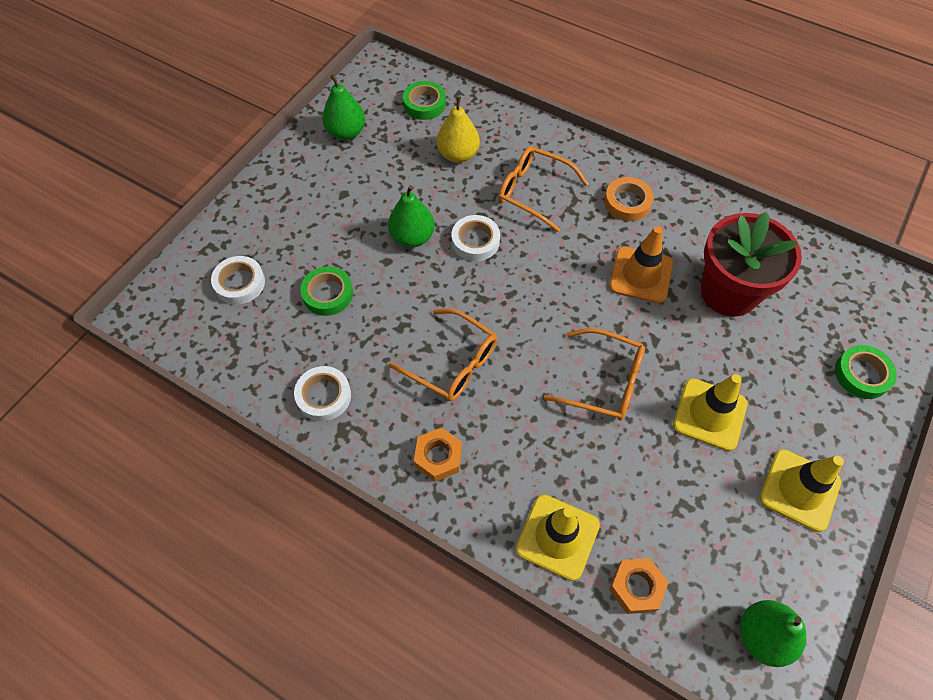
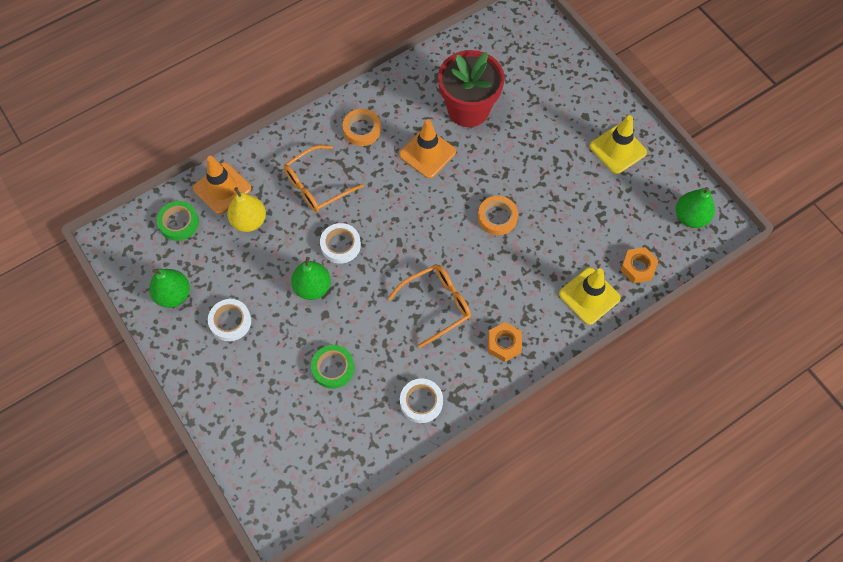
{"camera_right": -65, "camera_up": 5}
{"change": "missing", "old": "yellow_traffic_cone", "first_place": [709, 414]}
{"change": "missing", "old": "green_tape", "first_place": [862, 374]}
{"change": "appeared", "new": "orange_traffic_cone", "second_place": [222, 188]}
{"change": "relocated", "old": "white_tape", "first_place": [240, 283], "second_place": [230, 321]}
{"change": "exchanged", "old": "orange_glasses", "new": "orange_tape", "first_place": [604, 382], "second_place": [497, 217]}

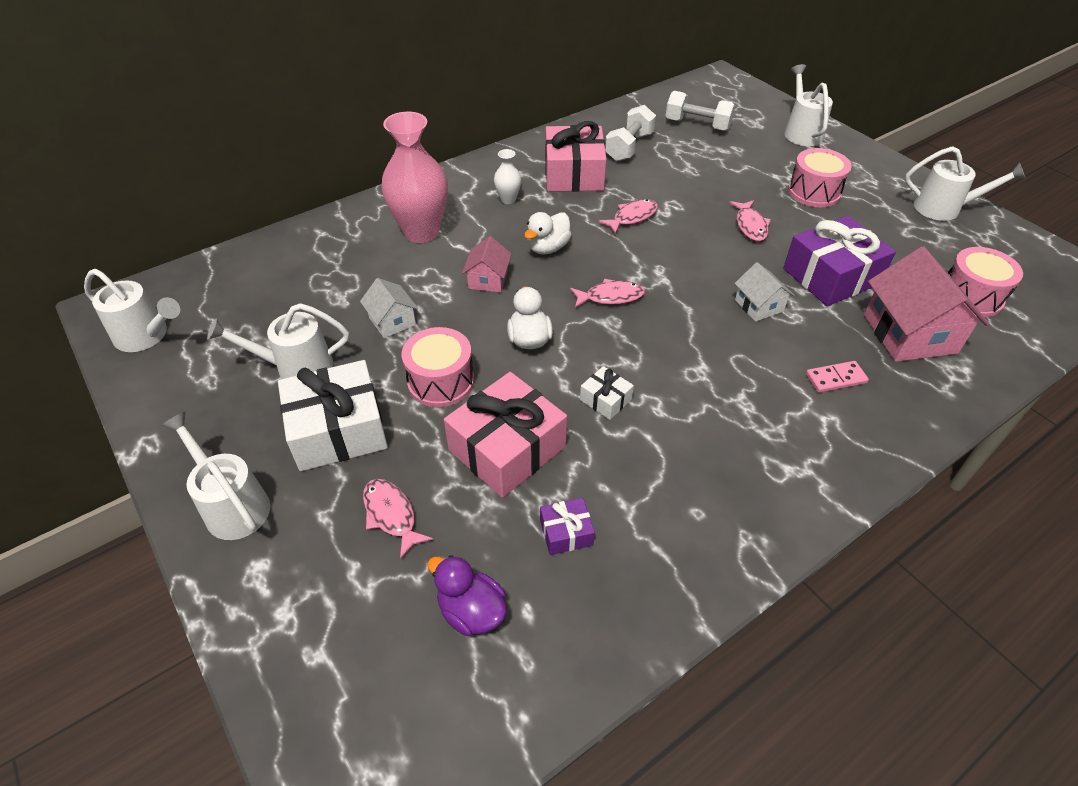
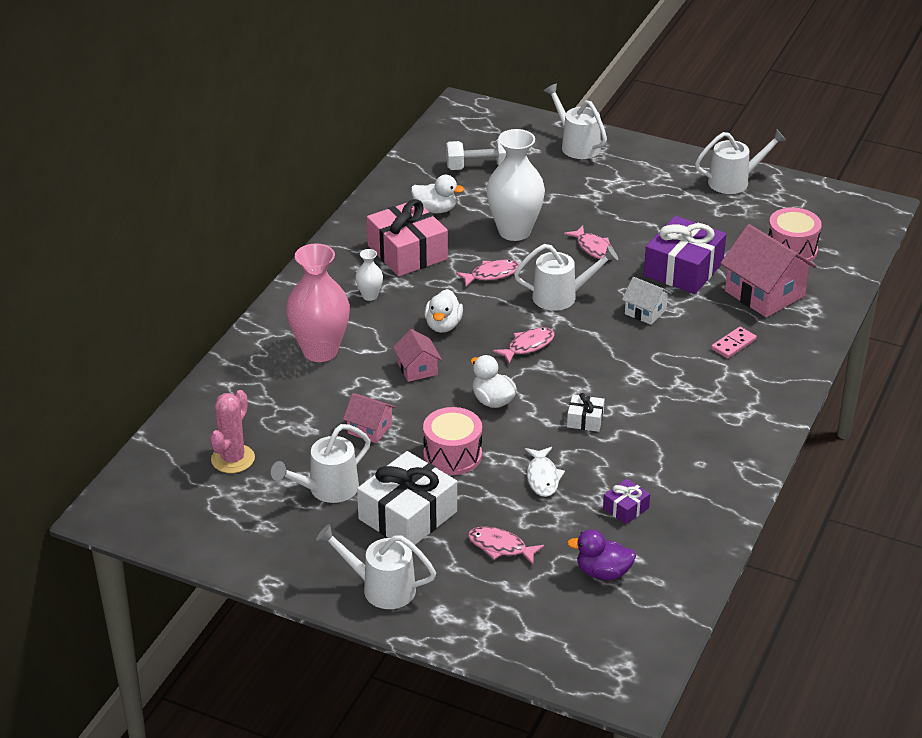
{"camera_right": -30, "camera_up": -10}
{"change": "missing", "old": "pink_drum", "first_place": [814, 192]}
{"change": "appeared", "new": "pink_cactus", "second_place": [233, 459]}
{"change": "appeared", "new": "white_vase", "second_place": [514, 231]}
{"change": "relocated", "old": "white_watering_can", "first_place": [147, 336], "second_place": [562, 296]}
{"change": "exchanged", "old": "pink_gift", "new": "white_fish", "first_place": [507, 448], "second_place": [542, 477]}
{"change": "exchanged", "old": "white_dumbbell", "new": "white_duck", "first_place": [629, 147], "second_place": [435, 210]}
{"change": "colour", "old": "white_house", "new": "pink_house", "first_place": [392, 321], "second_place": [370, 429]}
{"change": "spun", "old": "pink_fish", "first_place": [632, 217], "second_place": [491, 274], "degrees": 45}

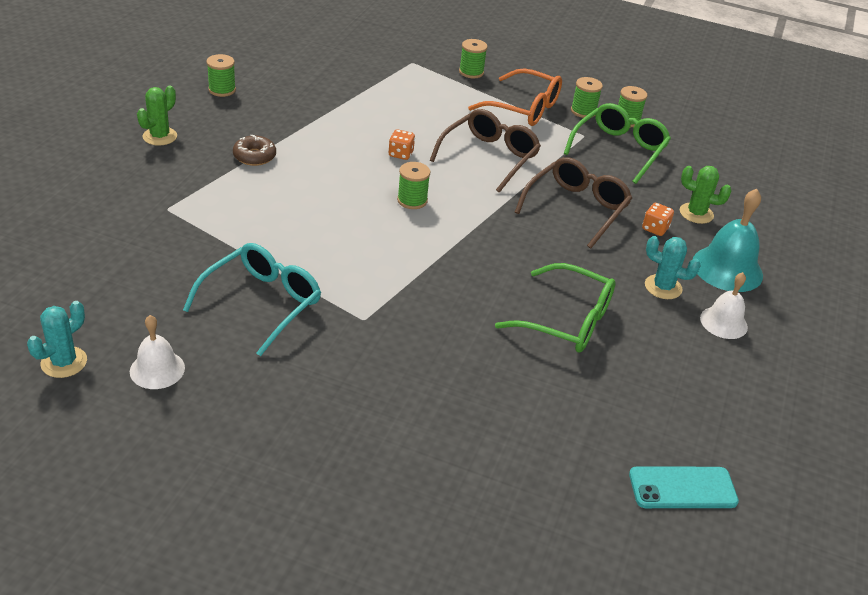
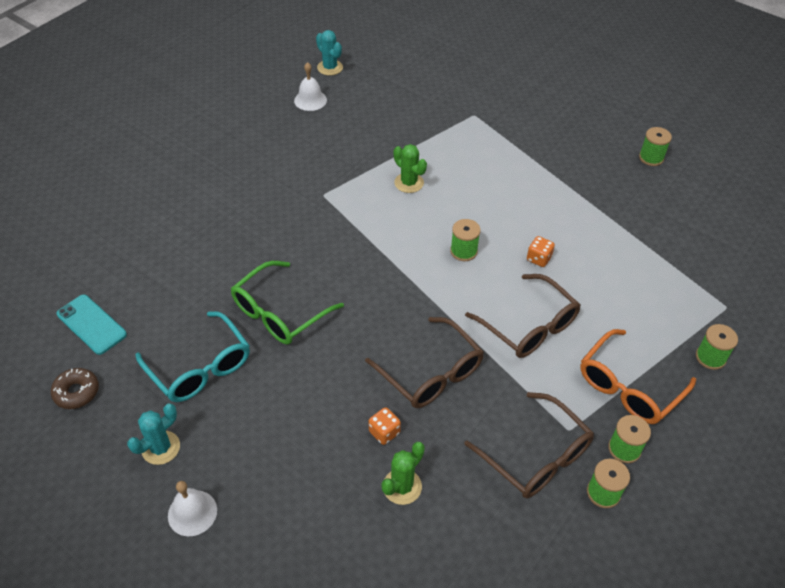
{"camera_right": 110, "camera_up": 10}
{"change": "missing", "old": "turquoise_bell", "first_place": [727, 268]}
{"change": "relocated", "old": "green_cactus", "first_place": [160, 136], "second_place": [409, 183]}
{"change": "relocated", "old": "turquoise_glasses", "first_place": [262, 303], "second_place": [200, 367]}
{"change": "relocated", "old": "brown_donut", "first_place": [254, 156], "second_place": [76, 392]}
{"change": "relocated", "old": "turquoise_cactus", "first_place": [663, 287], "second_place": [161, 448]}
{"change": "relocated", "old": "white_bell", "first_place": [723, 322], "second_place": [192, 512]}
{"change": "colour", "old": "green_glasses", "new": "brown_glasses", "first_place": [619, 149], "second_place": [536, 456]}
{"change": "spun", "old": "turquoise_phone", "first_place": [682, 488], "second_place": [91, 324], "degrees": -60}

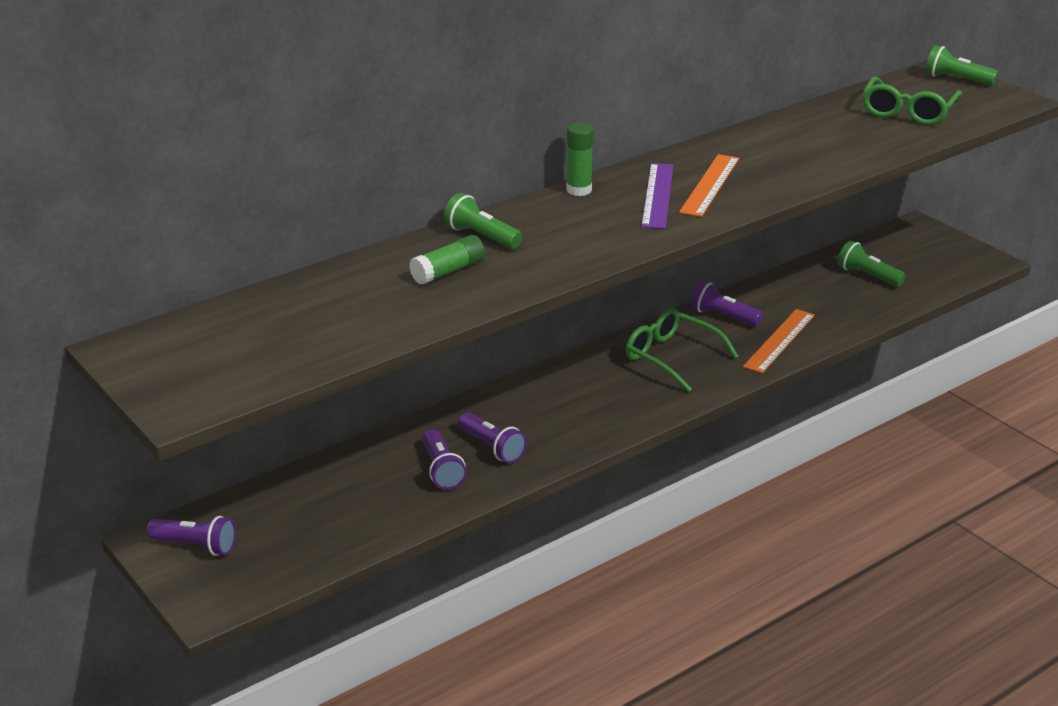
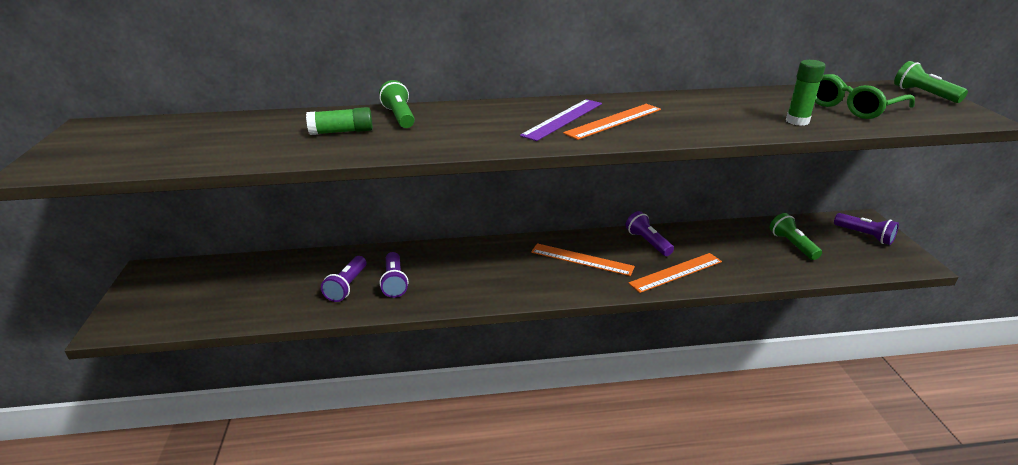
{"camera_right": 30, "camera_up": 0}
{"change": "relocated", "old": "purple_flashlight", "first_place": [195, 546], "second_place": [864, 235]}
{"change": "relocated", "old": "green_glue_stick", "first_place": [579, 190], "second_place": [797, 121]}
{"change": "exchanged", "old": "green_glasses", "new": "orange_ruler", "first_place": [672, 357], "second_place": [581, 259]}

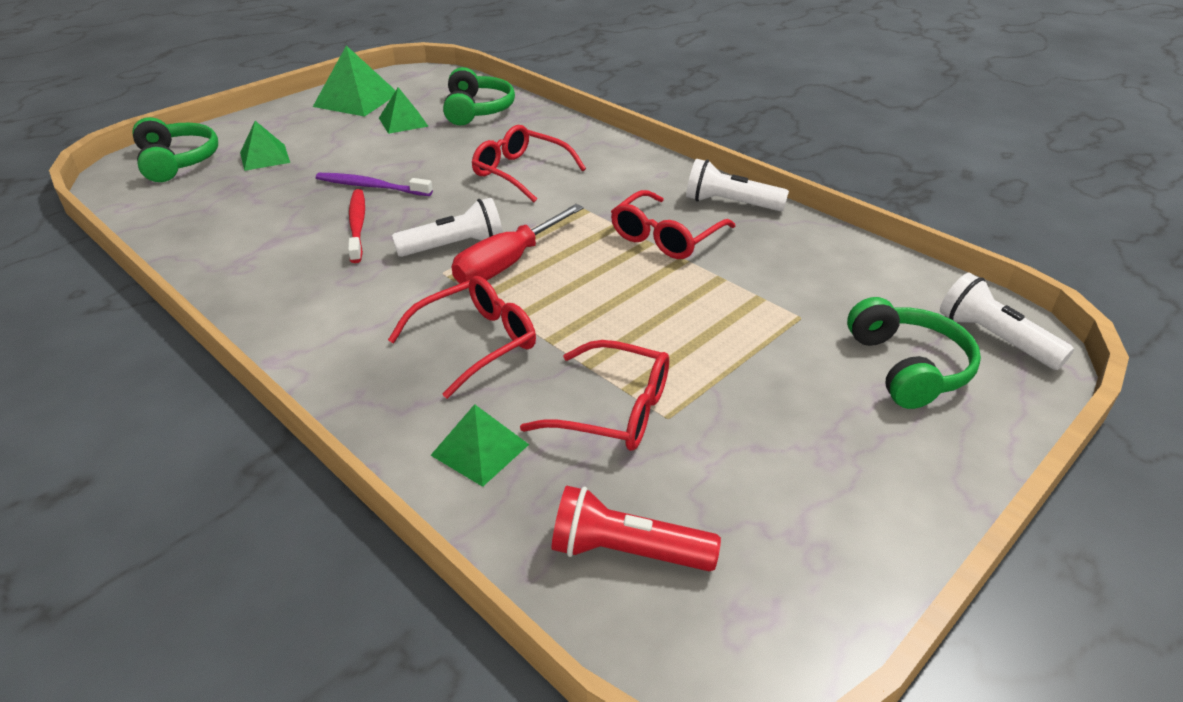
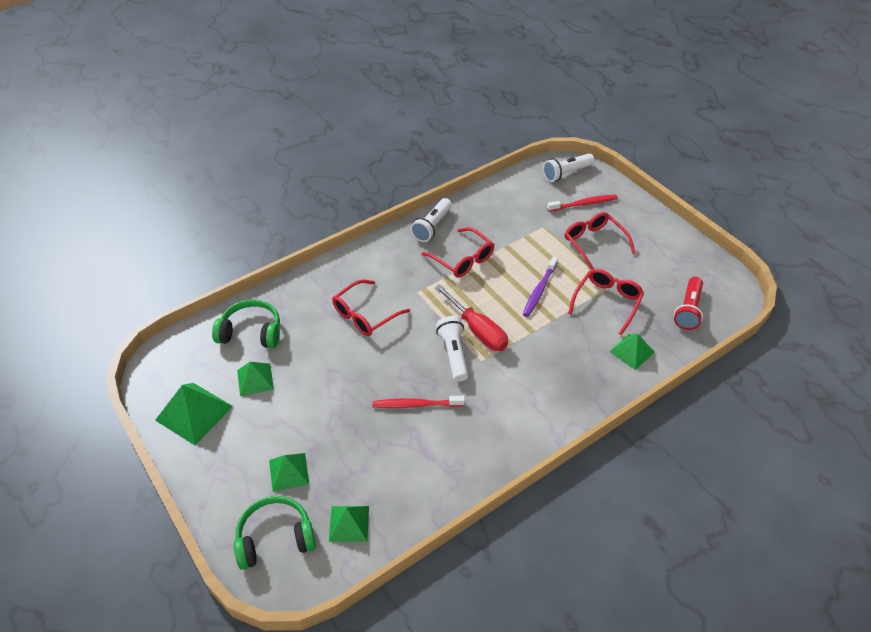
{"camera_right": -80, "camera_up": 10}
{"change": "appeared", "new": "green_pyramid", "second_place": [349, 523]}
{"change": "relocated", "old": "purple_toothbrush", "first_place": [371, 186], "second_place": [539, 290]}
{"change": "relocated", "old": "red_glasses", "first_place": [476, 343], "second_place": [594, 243]}
{"change": "exchanged", "old": "green_headphones", "new": "red_toothbrush", "first_place": [908, 367], "second_place": [584, 204]}

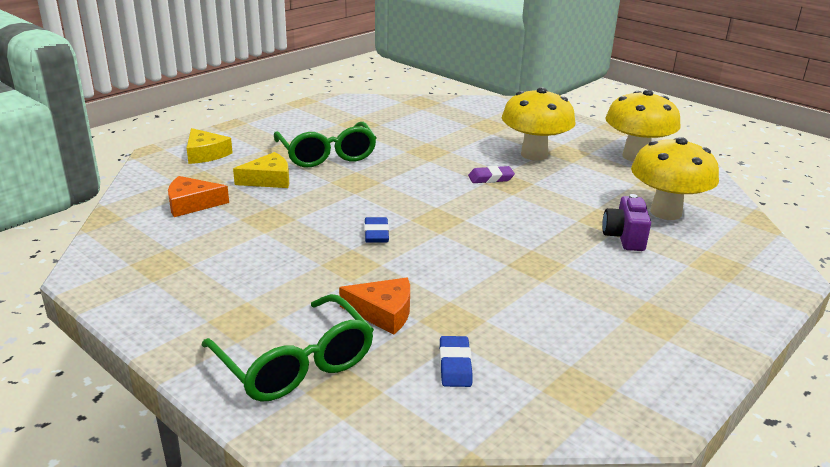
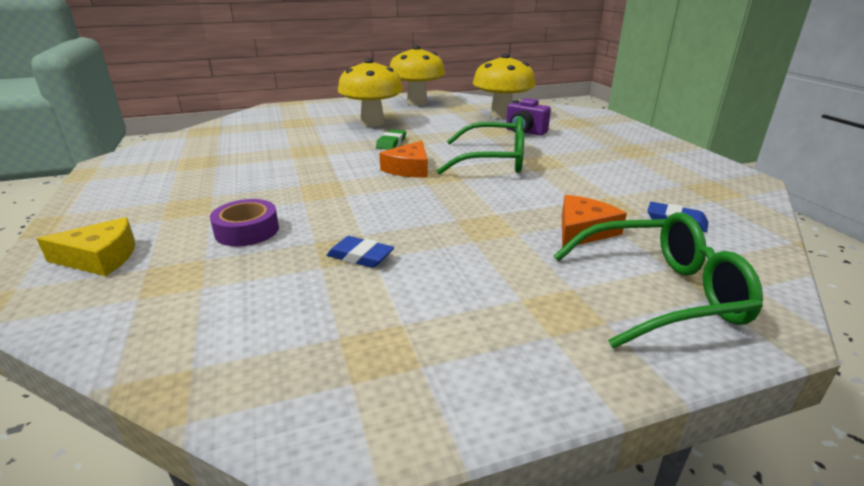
{"camera_right": -60, "camera_up": 0}
{"change": "relocated", "old": "orange_cheese", "first_place": [192, 204], "second_place": [409, 169]}
{"change": "relocated", "old": "green_glasses", "first_place": [327, 155], "second_place": [494, 161]}
{"change": "relocated", "old": "blue_eraser", "first_place": [376, 233], "second_place": [360, 256]}
{"change": "exchanged", "old": "yellow_cheese", "new": "purple_tape", "first_place": [268, 179], "second_place": [247, 231]}
{"change": "colour", "old": "purple_eraser", "new": "green_eraser", "first_place": [490, 178], "second_place": [391, 143]}

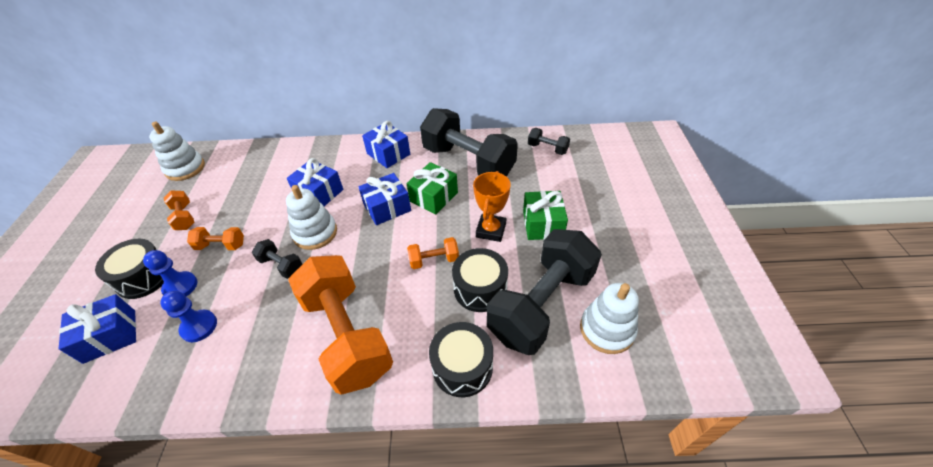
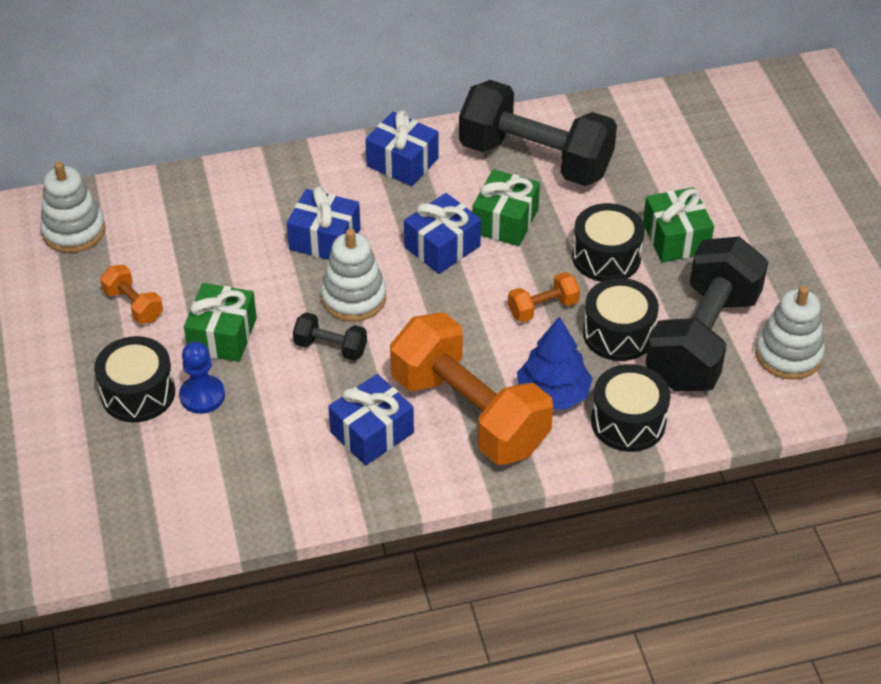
{"camera_right": -15, "camera_up": 0}
{"change": "missing", "old": "blue_pawn", "first_place": [199, 326]}
{"change": "missing", "old": "black_dumbbell", "first_place": [547, 149]}
{"change": "appeared", "new": "blue_tree", "second_place": [553, 394]}
{"change": "relocated", "old": "blue_gift", "first_place": [110, 336], "second_place": [372, 432]}
{"change": "exchanged", "old": "orange_dumbbell", "new": "green_gift", "first_place": [221, 245], "second_place": [222, 335]}
{"change": "exchanged", "old": "orange_trophy", "new": "black_drum", "first_place": [491, 230], "second_place": [606, 257]}

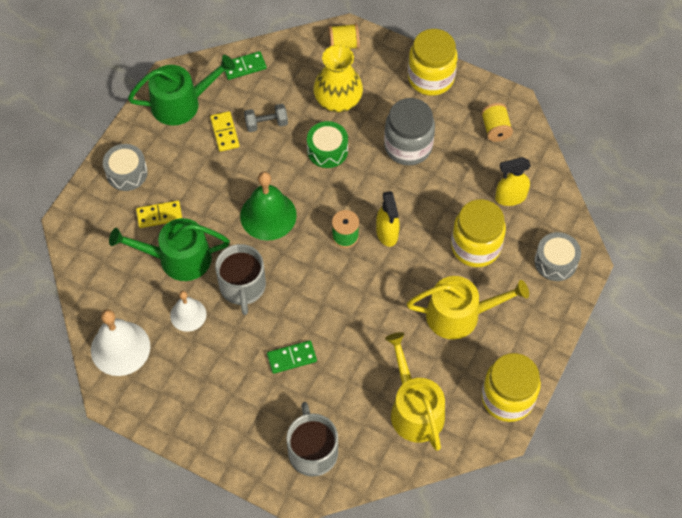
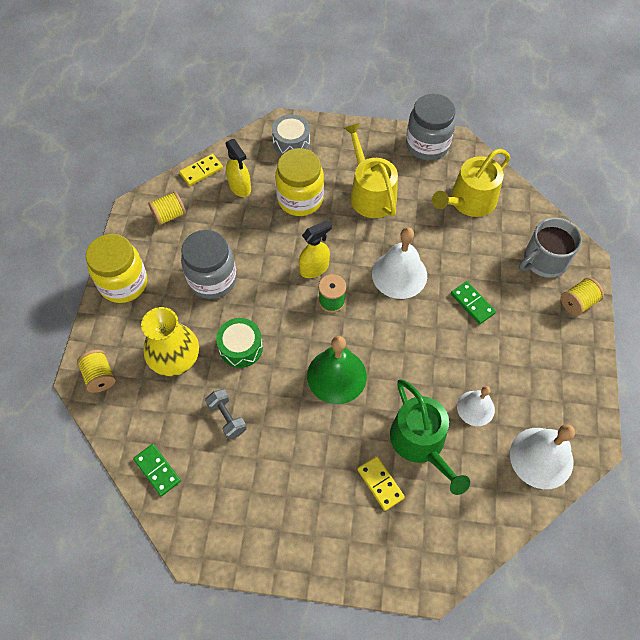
{"camera_right": -110, "camera_up": 0}
{"change": "missing", "old": "grey_drum", "first_place": [127, 173]}
{"change": "missing", "old": "green_watering_can", "first_place": [181, 103]}
{"change": "missing", "old": "grey_mug", "first_place": [242, 286]}
{"change": "appeared", "new": "white_bell", "second_place": [399, 274]}
{"change": "appeared", "new": "yellow_spool", "second_place": [577, 303]}
{"change": "relocated", "old": "yellow_domino", "first_place": [224, 132], "second_place": [201, 171]}
{"change": "colour", "old": "yellow_jar", "new": "grey_jar", "first_place": [507, 398], "second_place": [427, 145]}

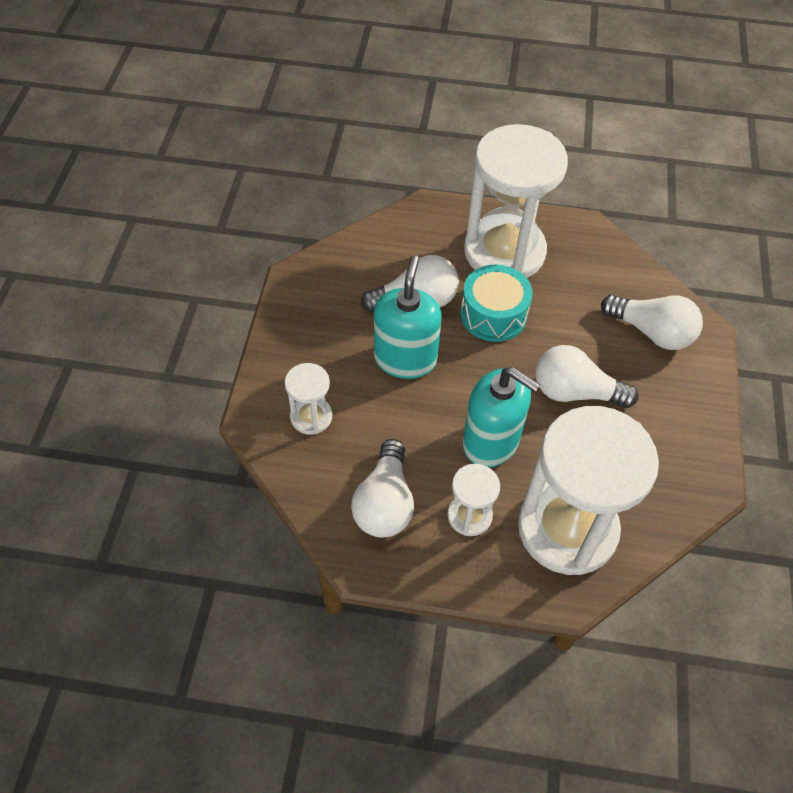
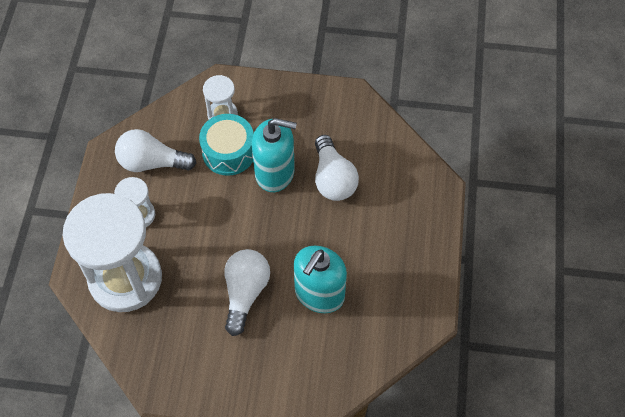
{"camera_right": 90, "camera_up": 5}
{"change": "missing", "old": "white_hourglass", "first_place": [504, 252]}
{"change": "missing", "old": "white_light_bulb", "first_place": [652, 332]}
{"change": "relocated", "old": "turquoise_drum", "first_place": [493, 314], "second_place": [228, 152]}
{"change": "relocated", "old": "turquoise_soap_dispenser", "first_place": [491, 442], "second_place": [319, 294]}

